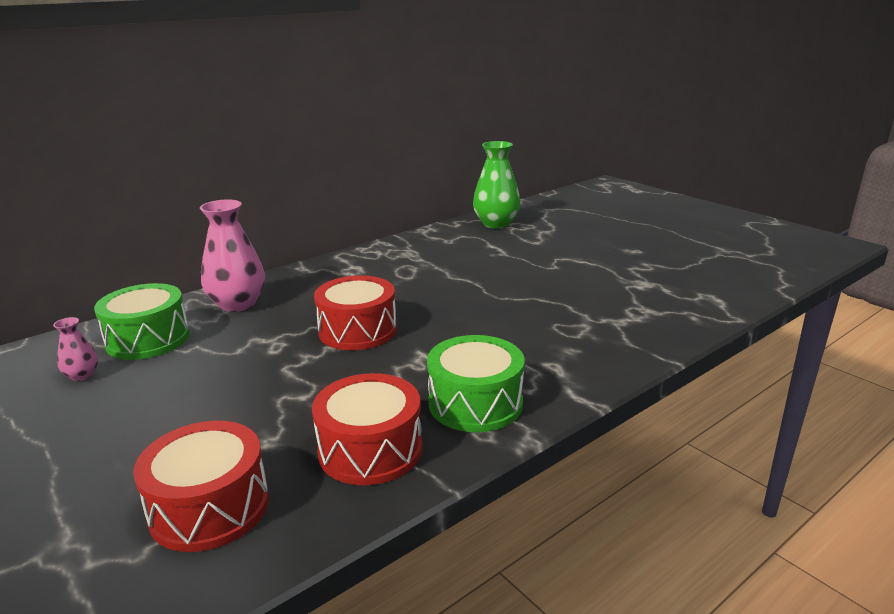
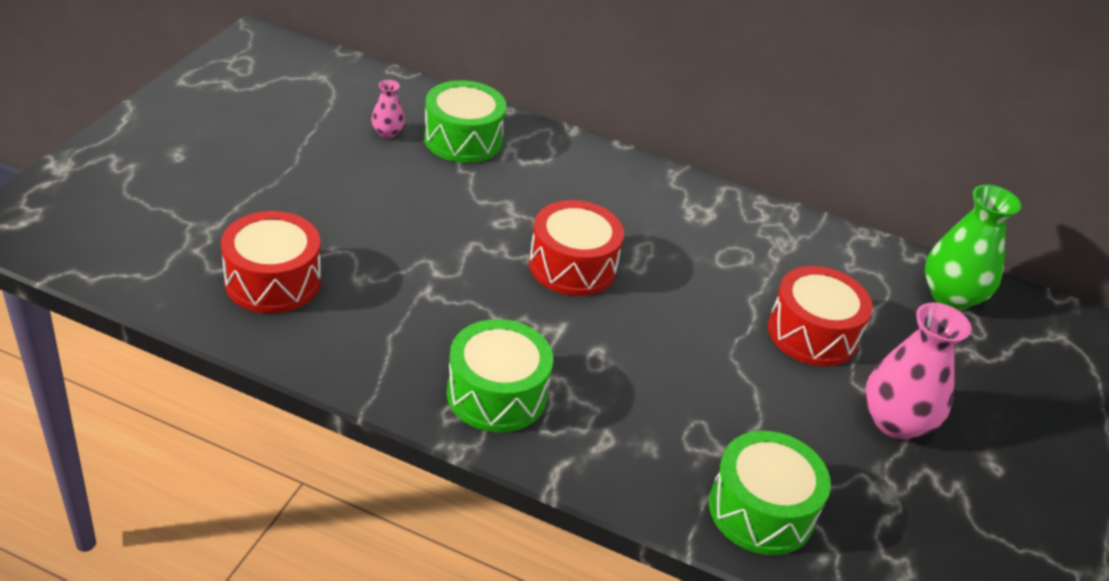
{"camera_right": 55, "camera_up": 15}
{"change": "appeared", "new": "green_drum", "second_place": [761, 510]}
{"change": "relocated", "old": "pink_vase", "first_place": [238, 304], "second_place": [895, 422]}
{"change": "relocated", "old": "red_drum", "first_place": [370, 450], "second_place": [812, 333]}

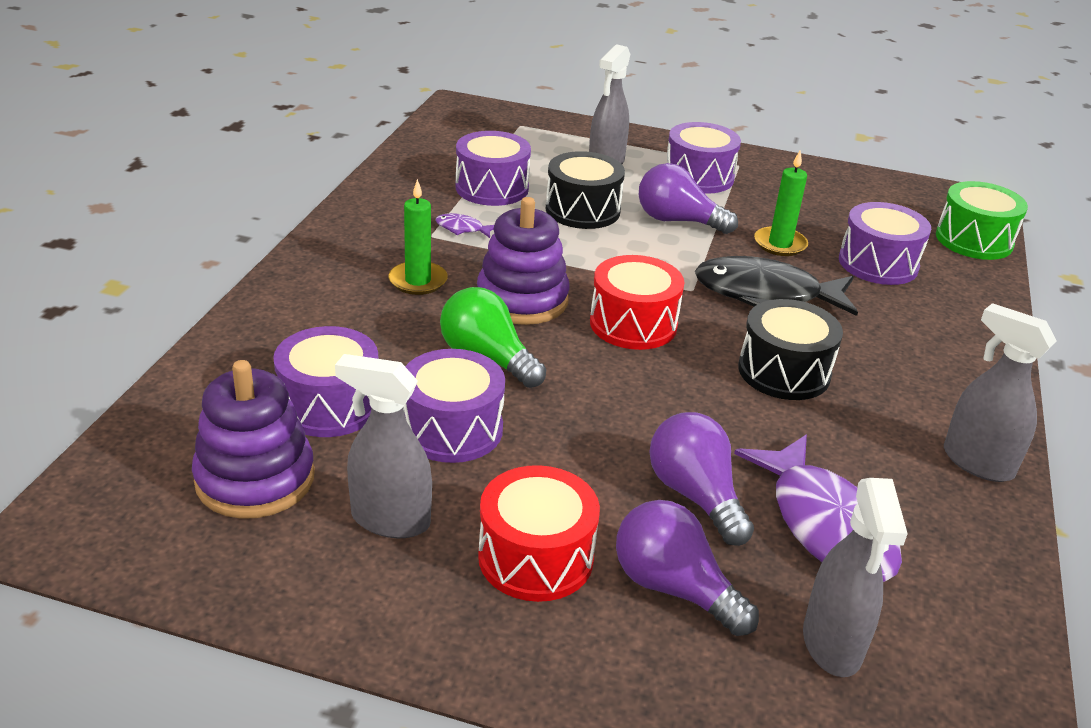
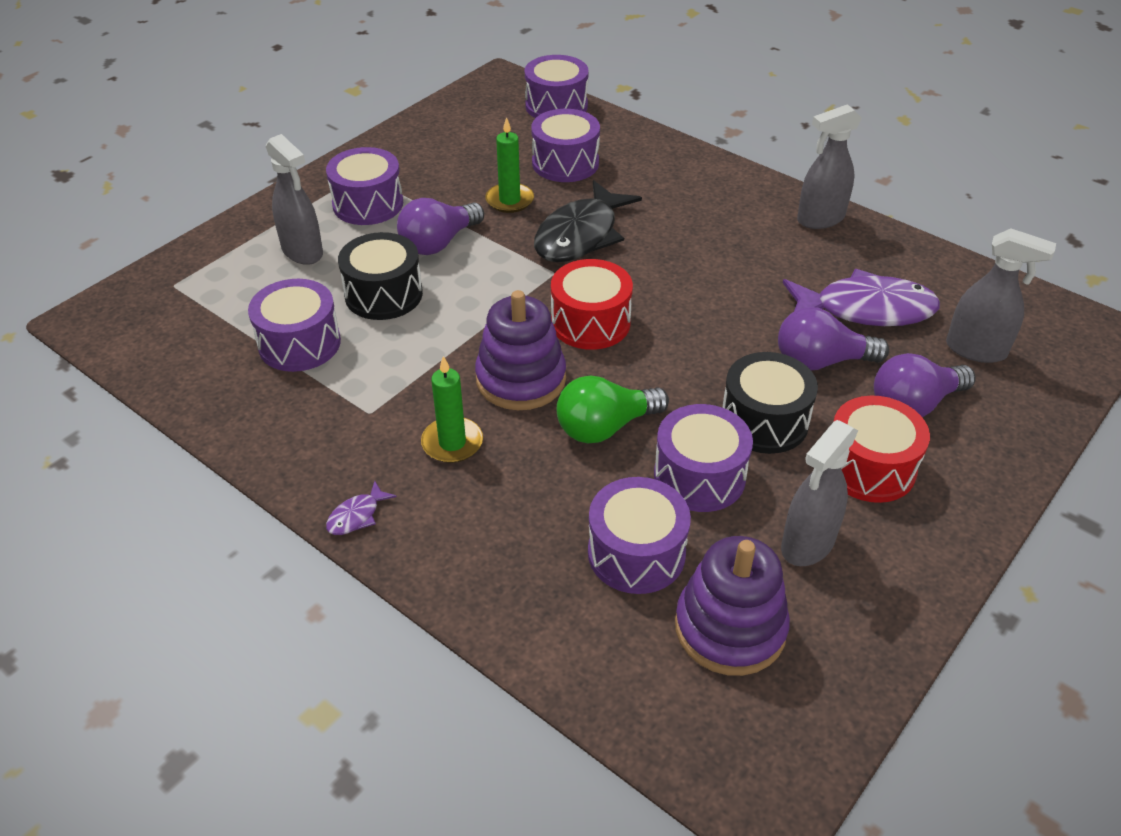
{"camera_right": -65, "camera_up": 10}
{"change": "relocated", "old": "purple_fish", "first_place": [462, 229], "second_place": [357, 516]}
{"change": "relocated", "old": "black_drum", "first_place": [784, 371], "second_place": [764, 421]}
{"change": "colour", "old": "green_drum", "new": "purple_drum", "first_place": [974, 240], "second_place": [556, 106]}

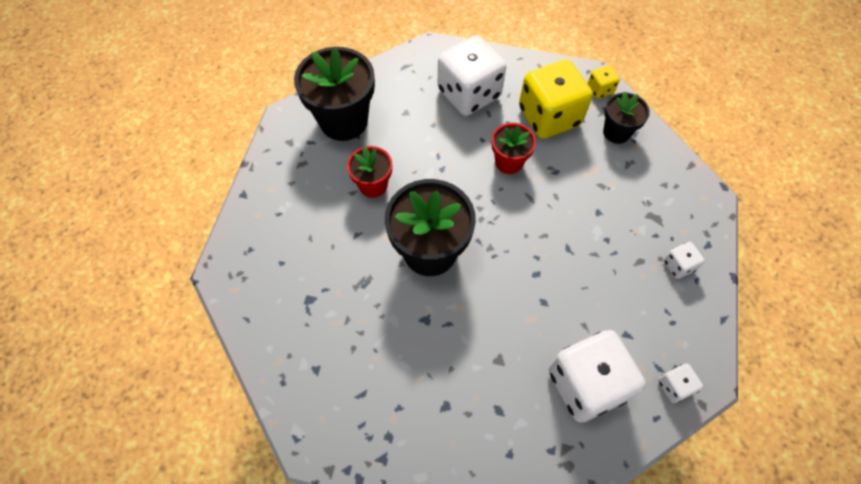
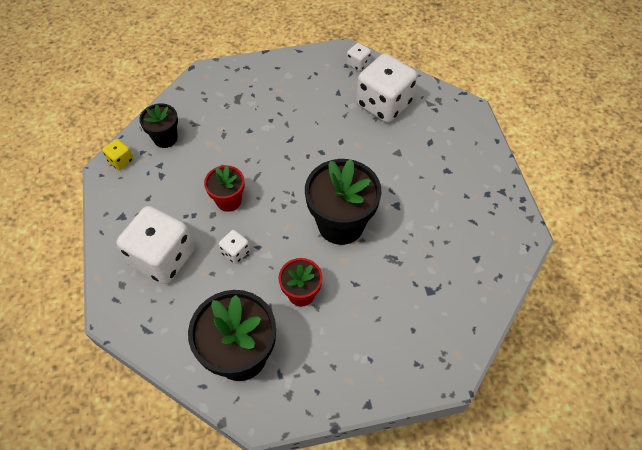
{"camera_right": -115, "camera_up": -5}
{"change": "missing", "old": "yellow_dice", "first_place": [549, 117]}
{"change": "relocated", "old": "white_dice", "first_place": [678, 265], "second_place": [235, 252]}

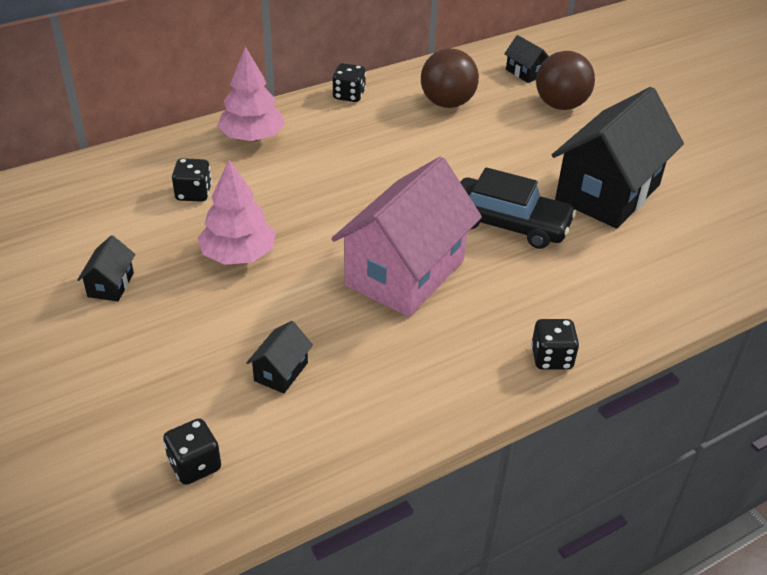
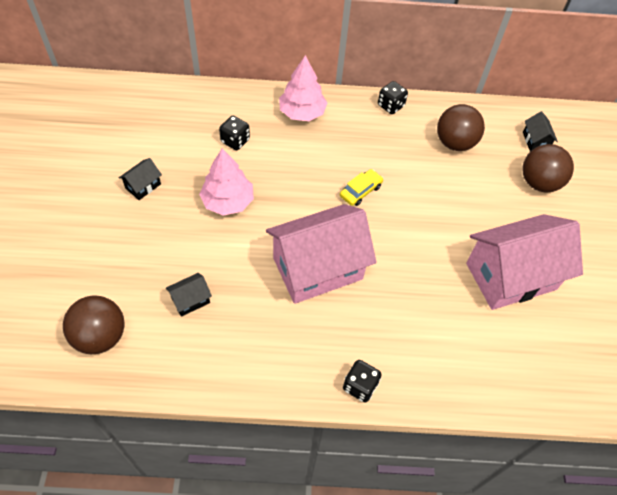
{"camera_right": 30, "camera_up": 15}
{"change": "missing", "old": "black_car", "first_place": [509, 223]}
{"change": "appeared", "new": "yellow_car", "second_place": [360, 191]}
{"change": "exchanged", "old": "black_dice", "new": "brown_ball", "first_place": [194, 465], "second_place": [101, 336]}
{"change": "colour", "old": "black_house", "new": "pink_house", "first_place": [607, 193], "second_place": [510, 276]}

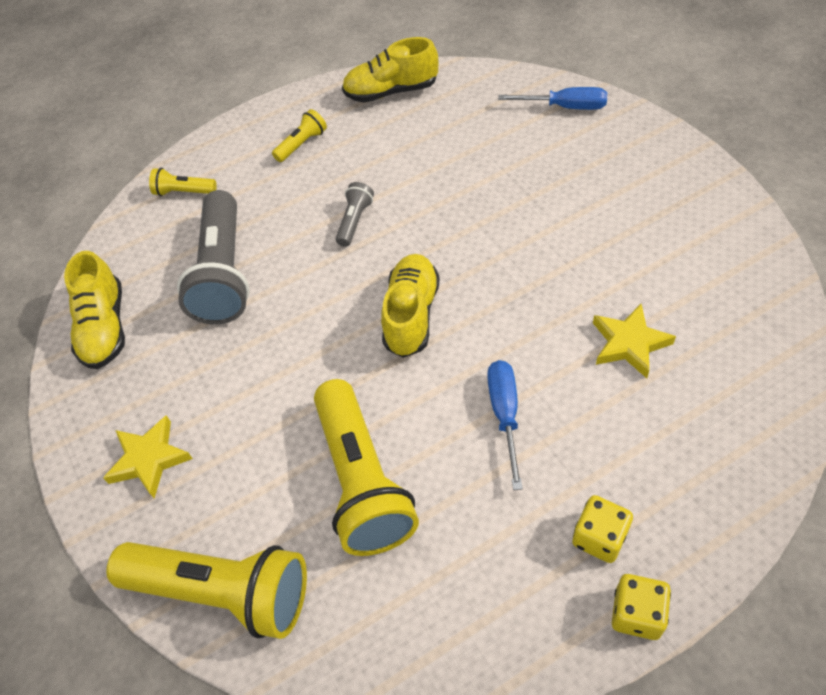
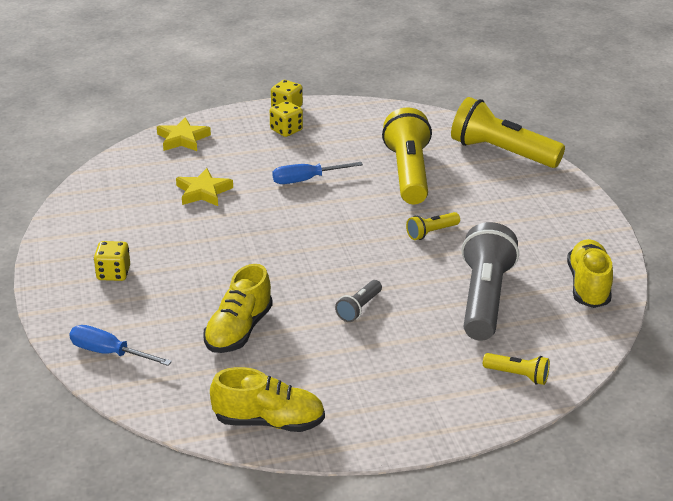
{"camera_right": -170, "camera_up": -20}
{"change": "appeared", "new": "yellow_dice", "second_place": [113, 273]}
{"change": "relocated", "old": "yellow_star", "first_place": [149, 459], "second_place": [182, 139]}
{"change": "relocated", "old": "yellow_flashlight", "first_place": [302, 144], "second_place": [431, 232]}
{"change": "relocated", "old": "yellow_shoe", "first_place": [411, 315], "second_place": [238, 330]}
{"change": "spun", "old": "blue_screwdriver", "first_place": [505, 415], "second_place": [306, 180], "degrees": 60}

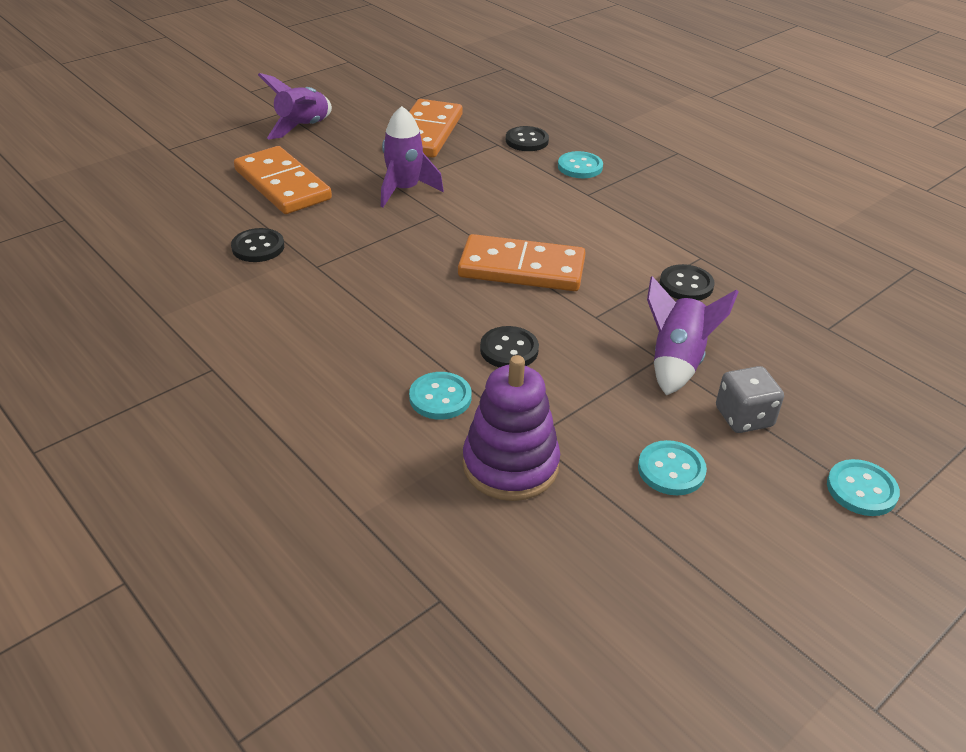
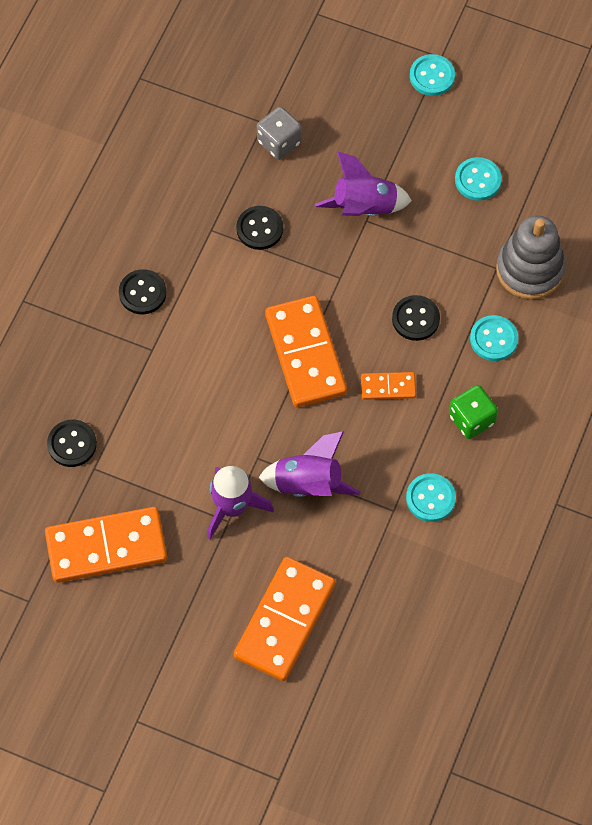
{"camera_right": -115, "camera_up": 25}
{"change": "appeared", "new": "orange_domino", "second_place": [388, 387]}
{"change": "appeared", "new": "green_dice", "second_place": [471, 419]}
{"change": "relocated", "old": "black_button", "first_place": [258, 247], "second_place": [142, 293]}
{"change": "relocated", "old": "purple_rocket", "first_place": [303, 127], "second_place": [308, 484]}
{"change": "relocated", "old": "turquoise_button", "first_place": [580, 167], "second_place": [430, 498]}
{"change": "relocated", "old": "grey_dice", "first_place": [744, 417], "second_place": [279, 142]}
{"change": "colour", "old": "purple_stacking_toy", "new": "grey_stacking_toy", "first_place": [510, 465], "second_place": [530, 269]}

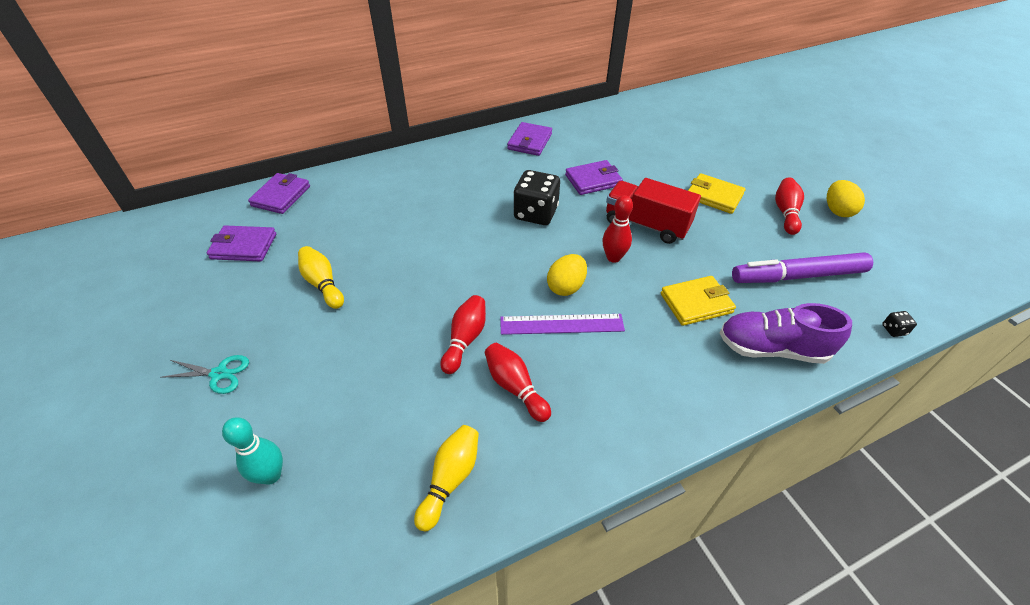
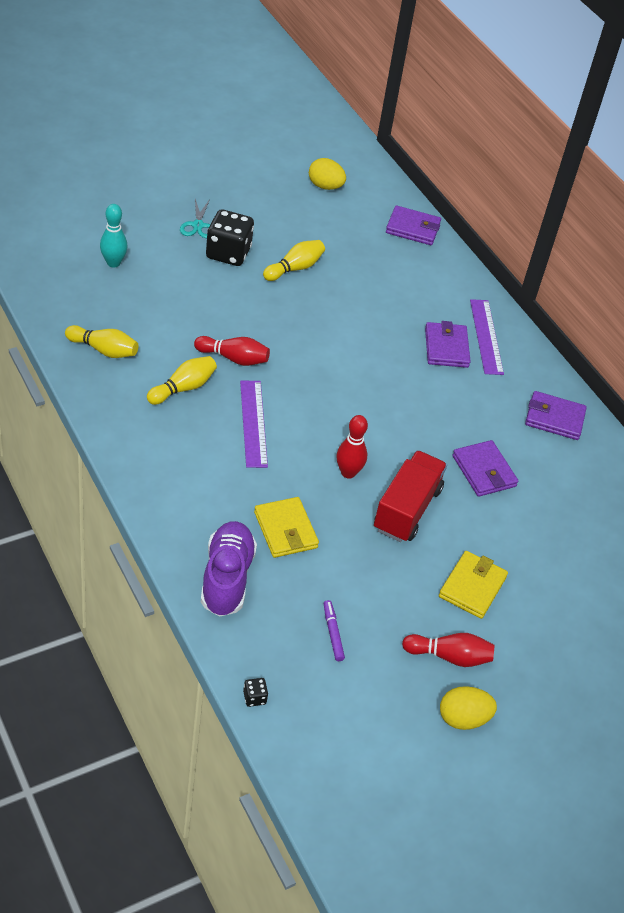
{"camera_right": 80, "camera_up": 0}
{"change": "appeared", "new": "purple_ruler", "second_place": [486, 336]}
{"change": "relocated", "old": "purple_wallet", "first_place": [244, 246], "second_place": [446, 348]}
{"change": "relocated", "old": "black_dice", "first_place": [536, 213], "second_place": [228, 253]}
{"change": "relocated", "old": "yellow_egg", "first_place": [566, 287], "second_place": [325, 186]}
{"change": "colour", "old": "red_bowling_pin", "new": "yellow_bowling_pin", "first_place": [515, 387], "second_place": [183, 388]}
{"change": "size", "old": "purple_marker", "first_place": [798, 276], "second_place": [332, 633], "factor": 0.42}

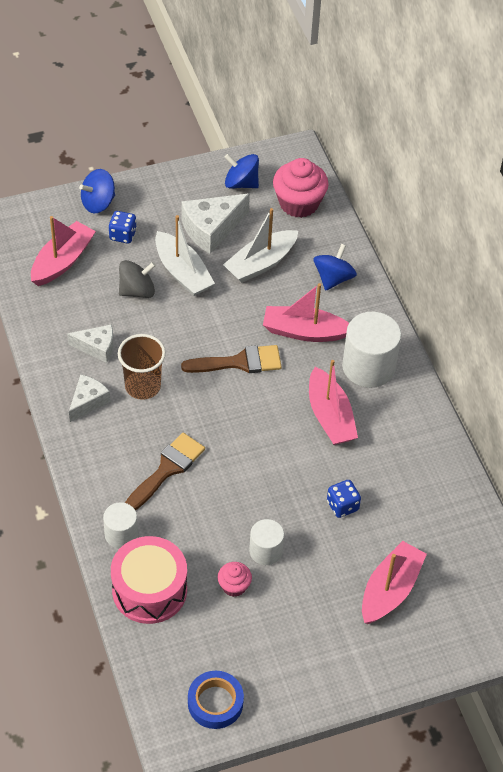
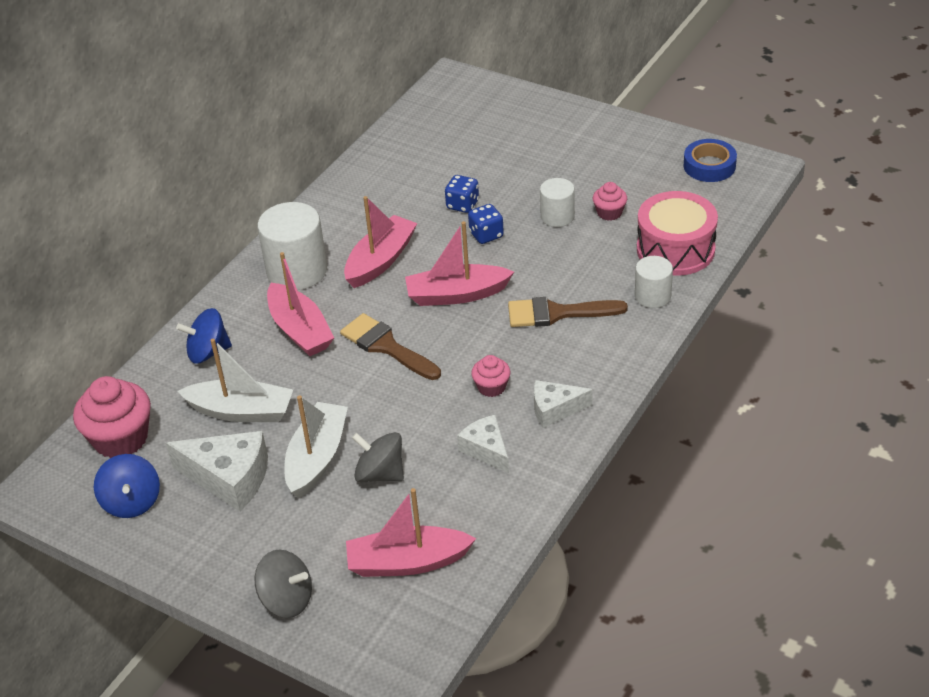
{"camera_right": -125, "camera_up": -10}
{"change": "relocated", "old": "blue_dice", "first_place": [123, 235], "second_place": [486, 235]}
{"change": "relocated", "old": "pink_boat", "first_place": [390, 590], "second_place": [457, 294]}
{"change": "exchanged", "old": "brown_cup", "new": "pink_cupcake", "first_place": [143, 386], "second_place": [491, 387]}
{"change": "colour", "old": "blue_spinning_top", "new": "grey_spinning_top", "first_place": [98, 203], "second_place": [287, 599]}

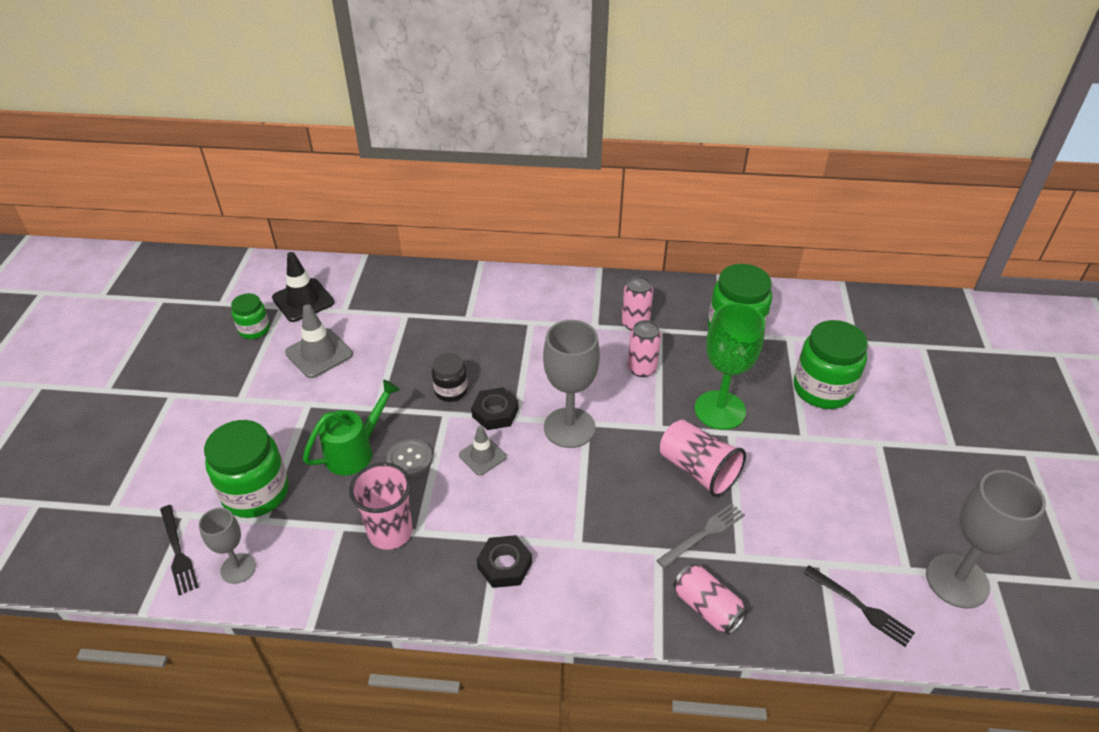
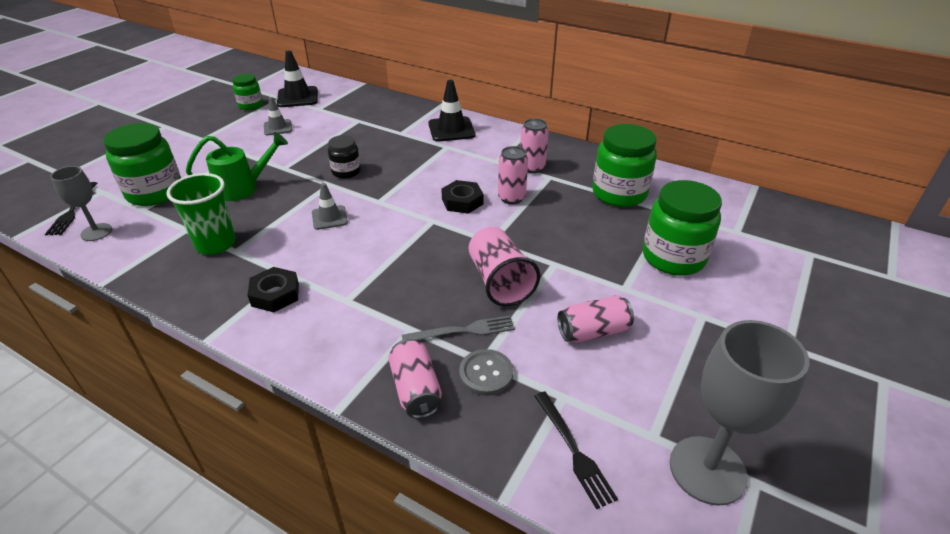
{"camera_right": 25, "camera_up": -5}
{"change": "missing", "old": "grey_goblet", "first_place": [569, 427]}
{"change": "missing", "old": "green_goblet", "first_place": [720, 410]}
{"change": "appeared", "new": "black_traffic_cone", "second_place": [451, 129]}
{"change": "appeared", "new": "pink_can", "second_place": [593, 331]}
{"change": "relocated", "old": "grey_button", "first_place": [410, 459], "second_place": [486, 373]}
{"change": "relocated", "old": "black_nut", "first_place": [495, 413], "second_place": [462, 201]}
{"change": "colour", "old": "pink_cup", "new": "green_cup", "first_place": [390, 532], "second_place": [215, 244]}
{"change": "size", "old": "grey_traffic_cone", "first_place": [319, 353], "second_place": [278, 127], "factor": 0.63}

